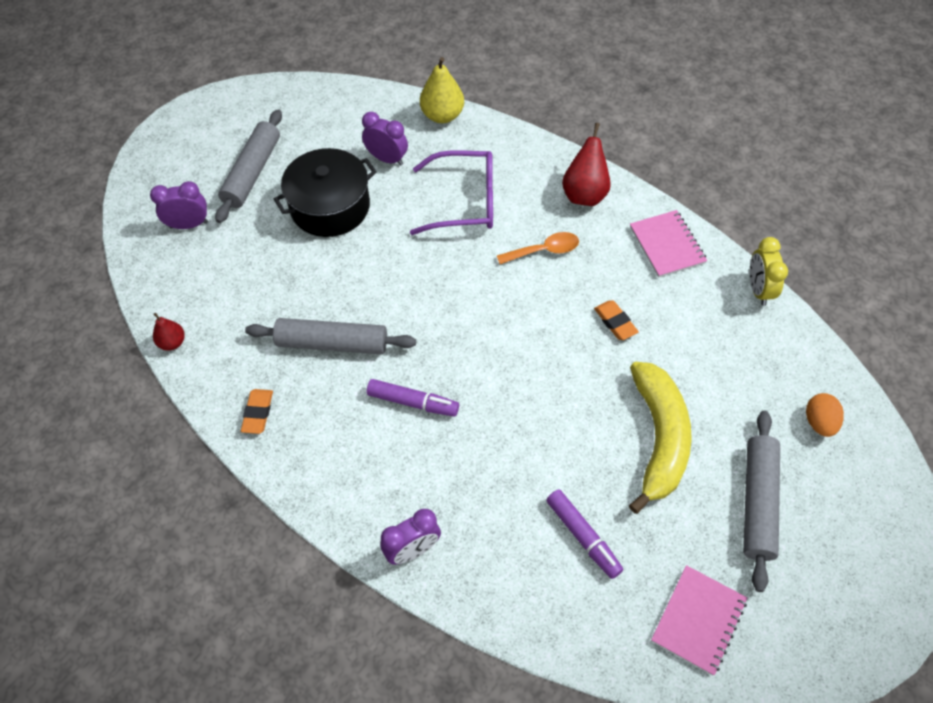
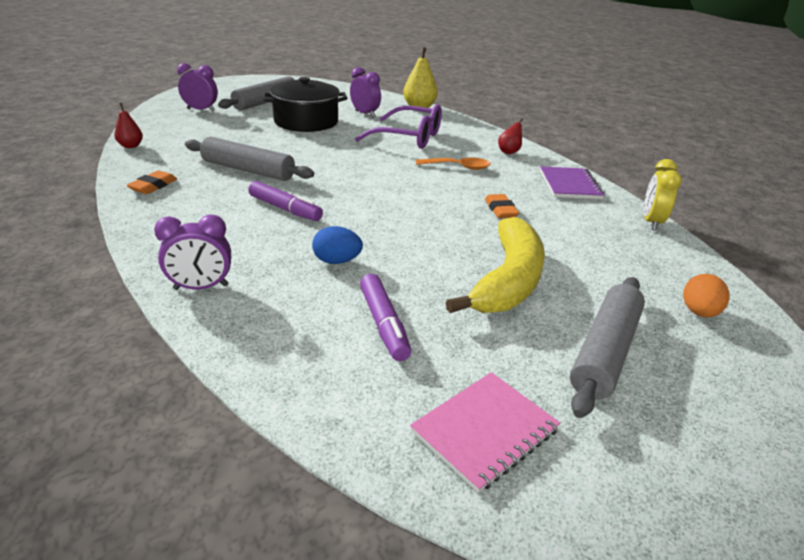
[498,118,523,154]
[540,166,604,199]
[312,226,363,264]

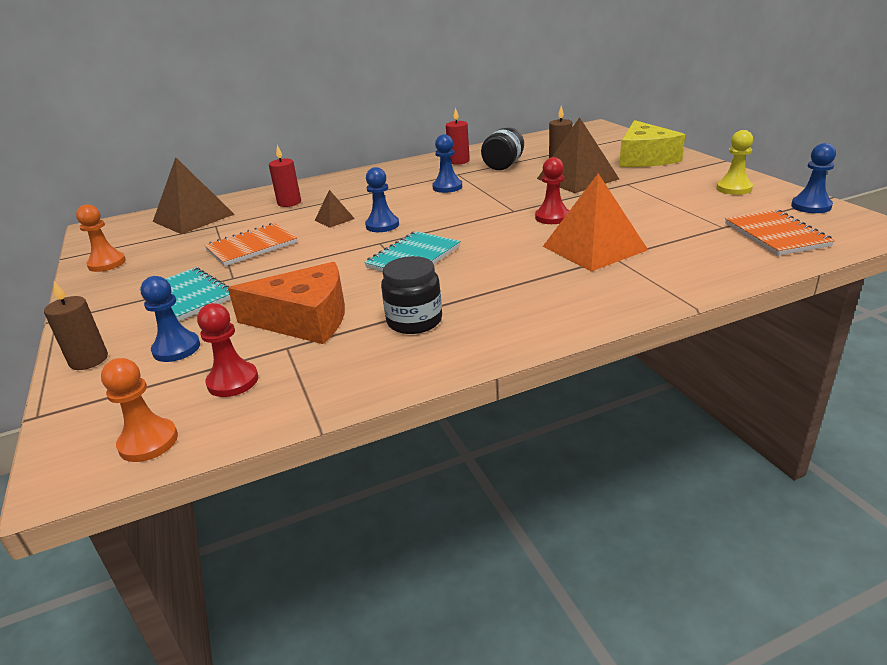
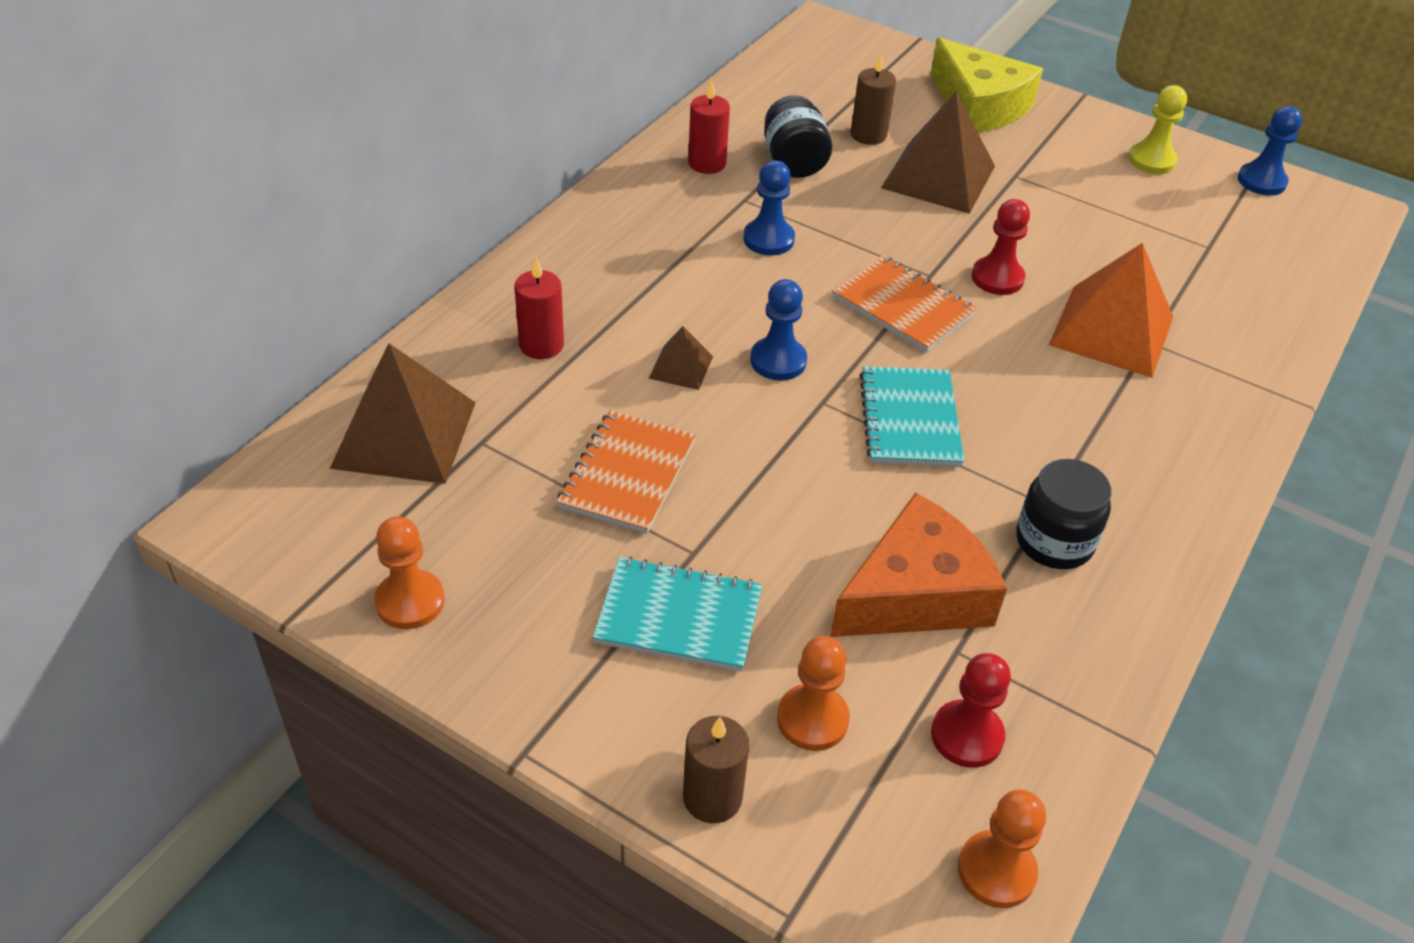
[832,255,977,352]
[777,636,850,751]

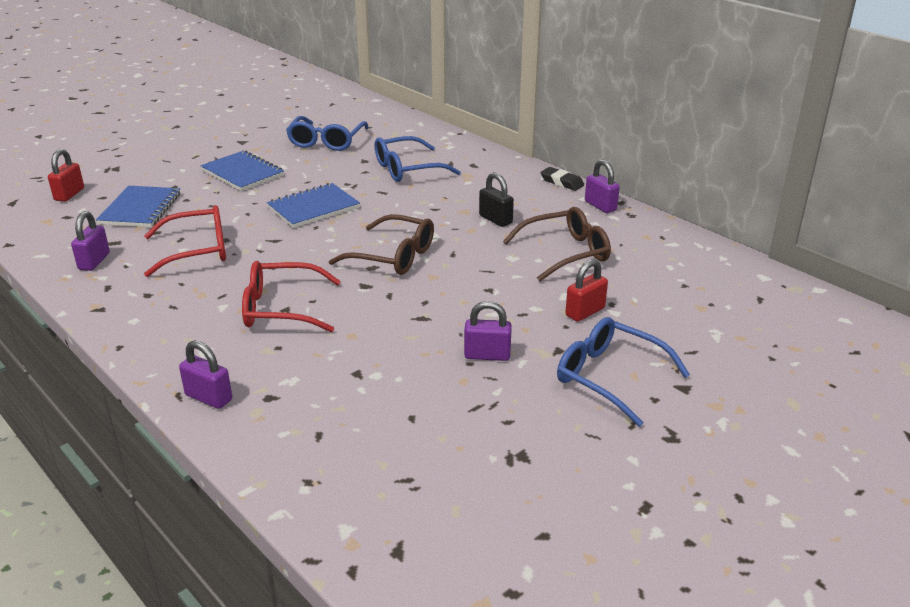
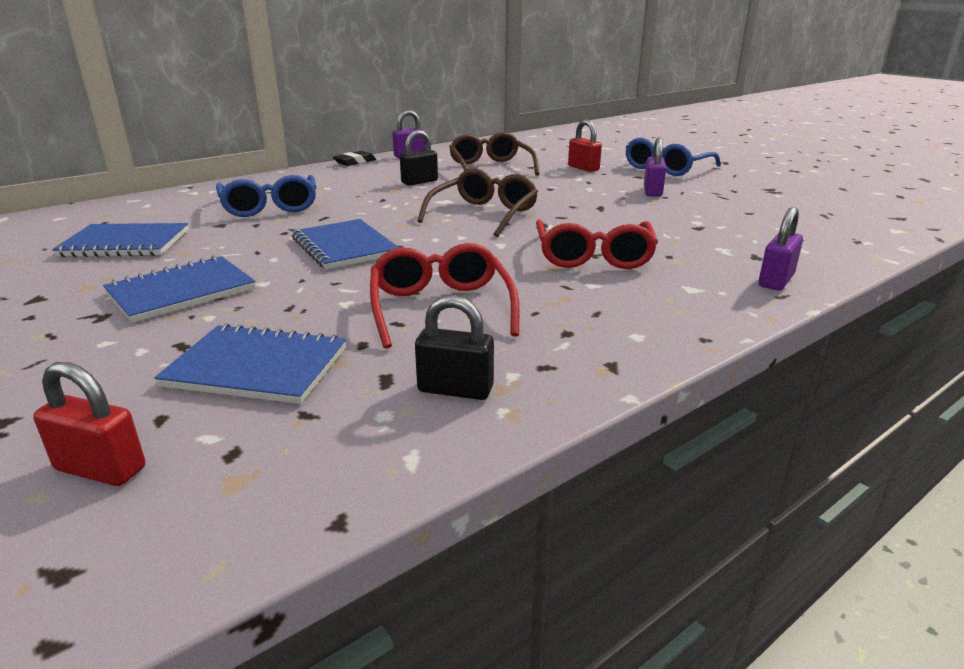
[52,223,189,257]
[415,295,494,400]

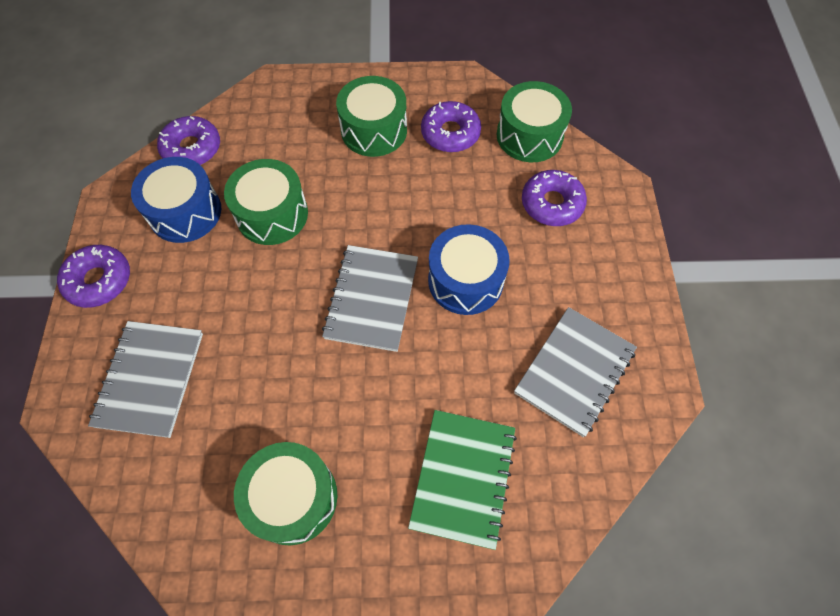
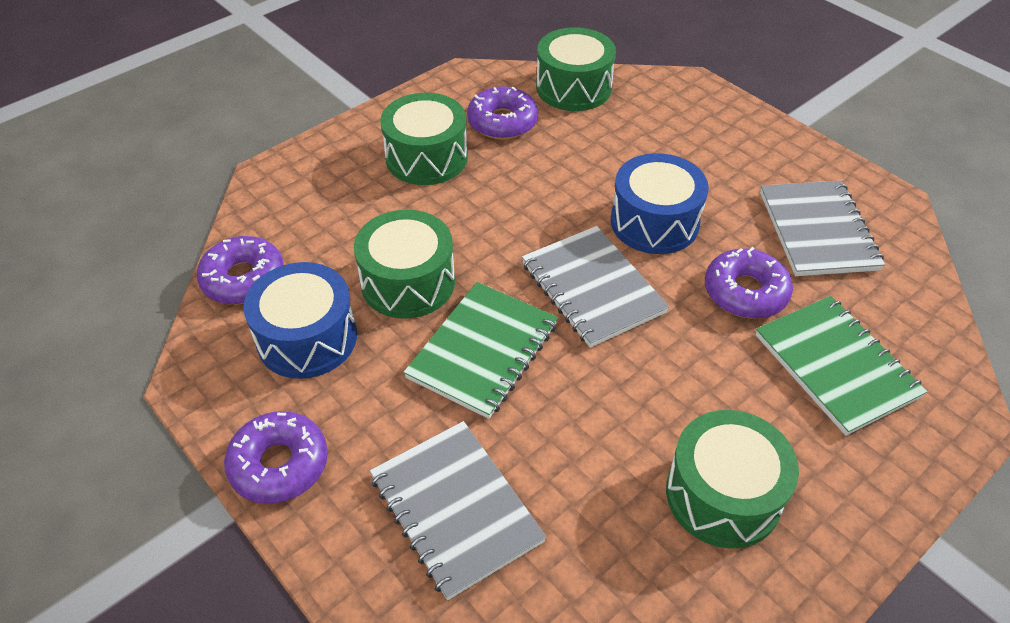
[705,247,793,319]
[403,282,558,419]

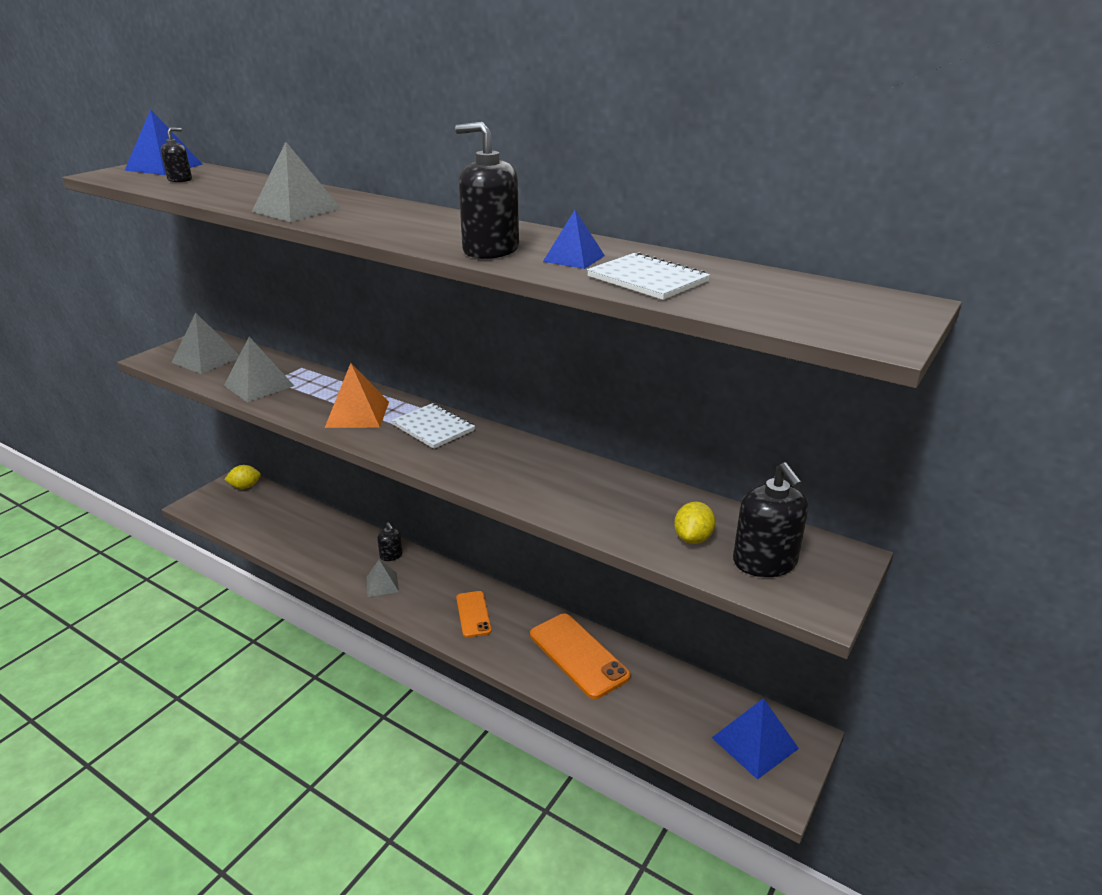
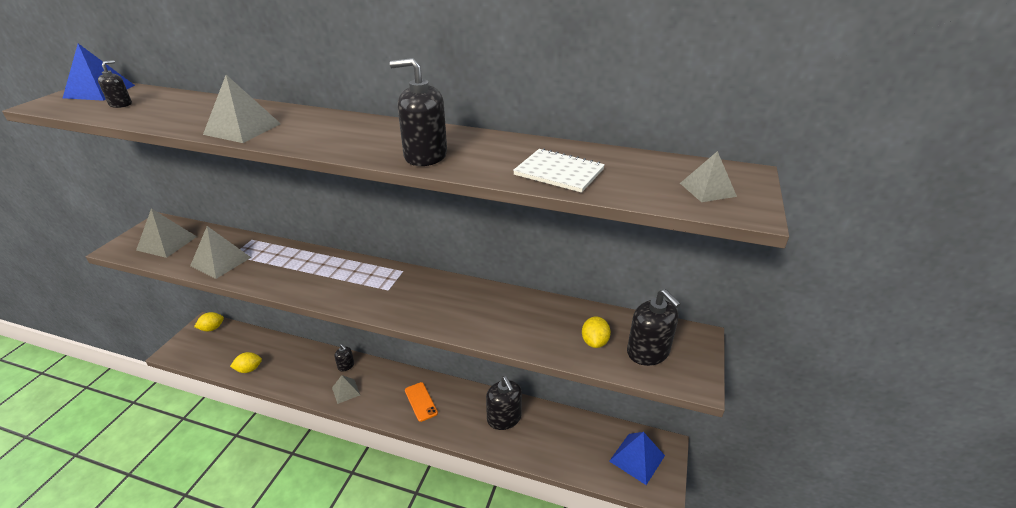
[543,210,605,269] (first image)
[325,363,389,428] (first image)
[391,403,475,449] (first image)
[486,376,522,430]
[680,151,737,202]
[230,352,262,373]

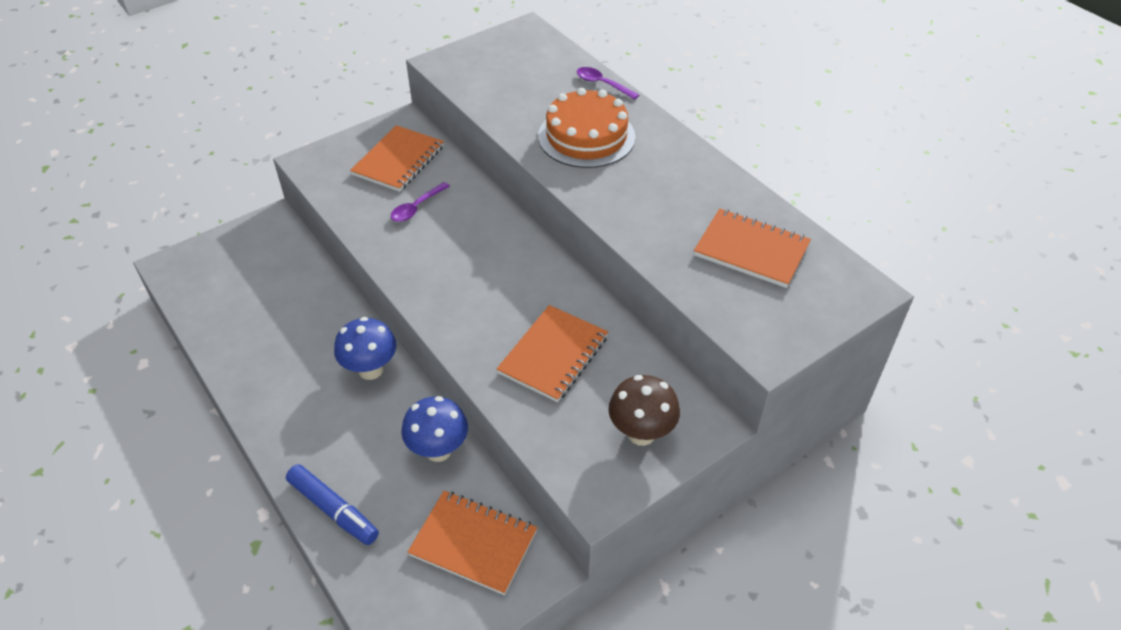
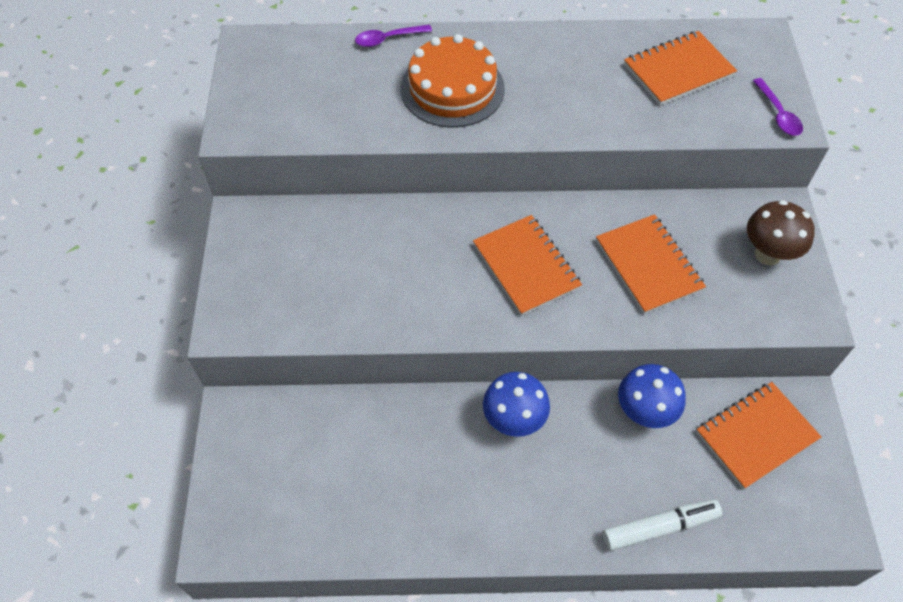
[473,215,582,316]
[753,78,803,136]
[602,499,722,551]

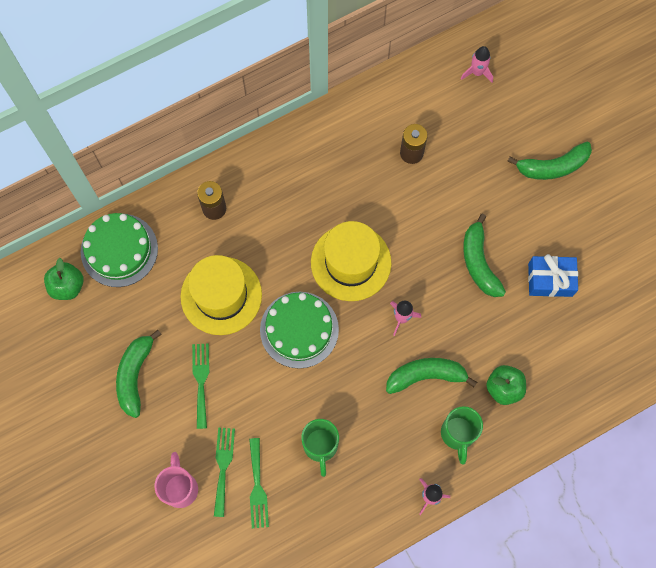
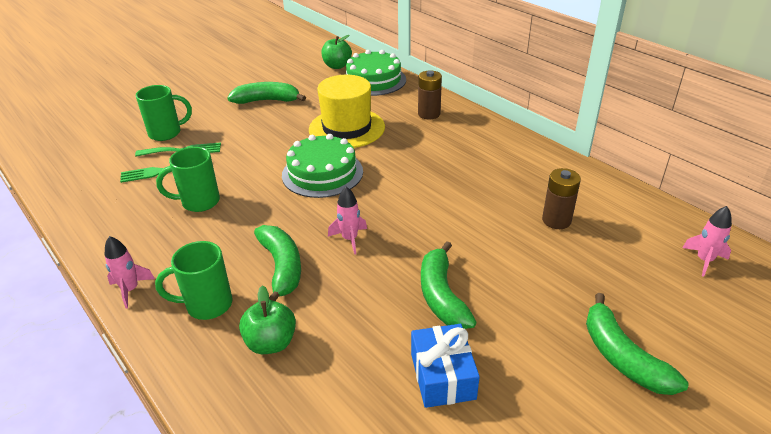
[421,241,477,329]
[311,221,391,301] (first image)
[192,343,209,429] (first image)
[136,85,192,141]

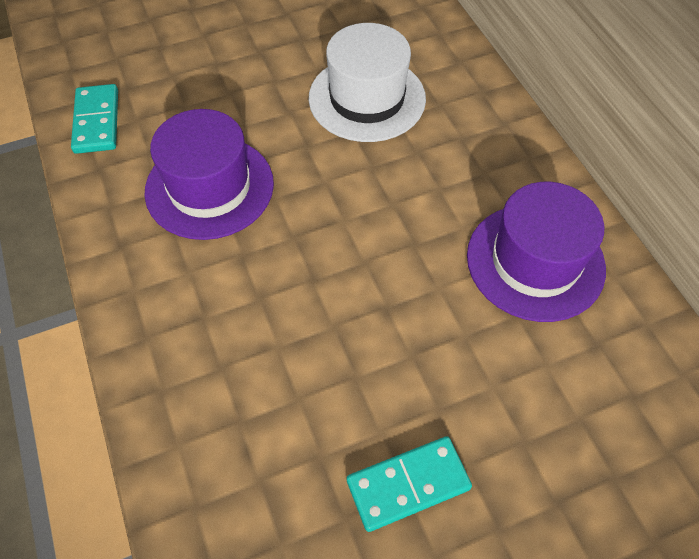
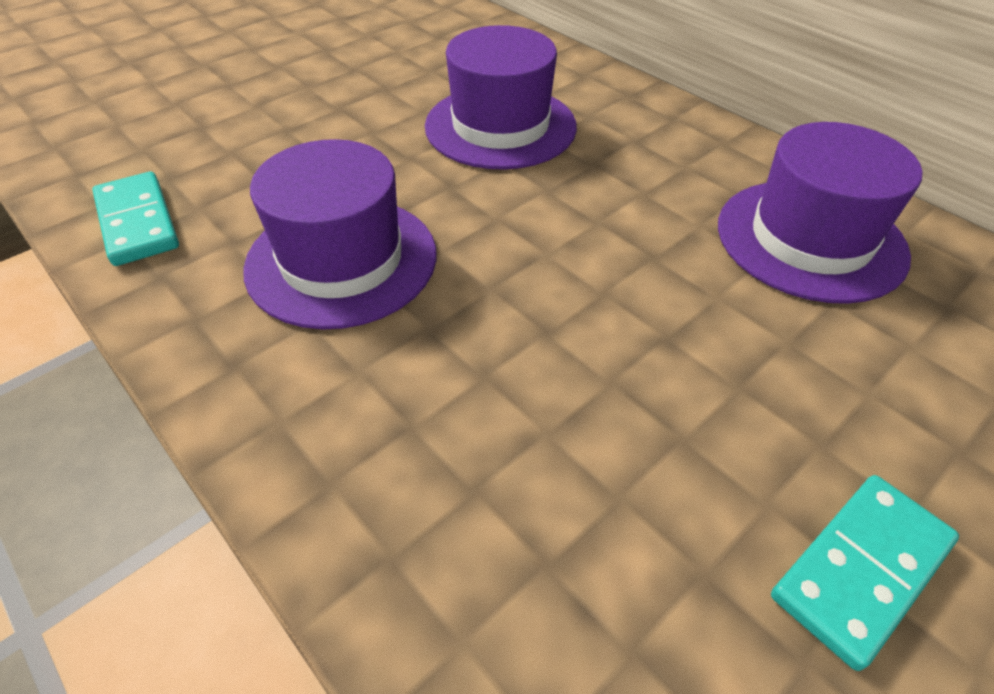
[425,25,577,170]

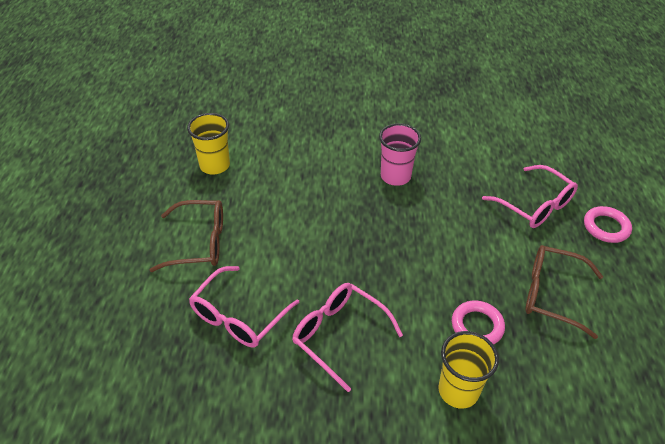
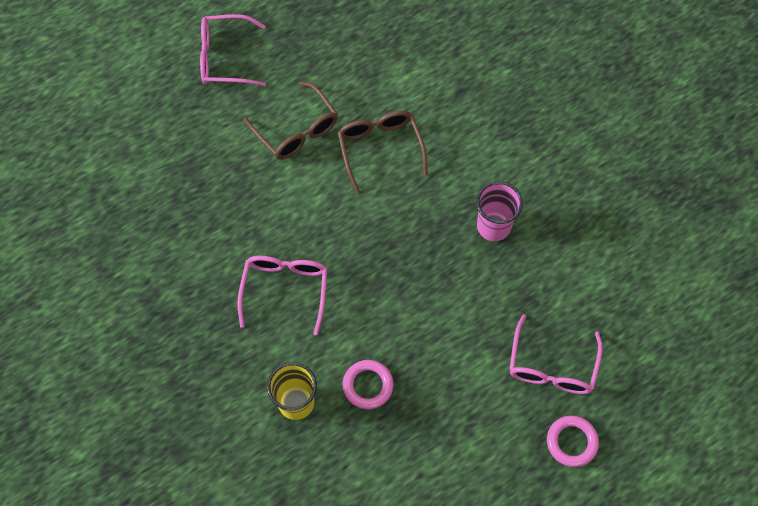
[187,113,230,174] (first image)
[338,111,427,193]
[200,14,266,86]

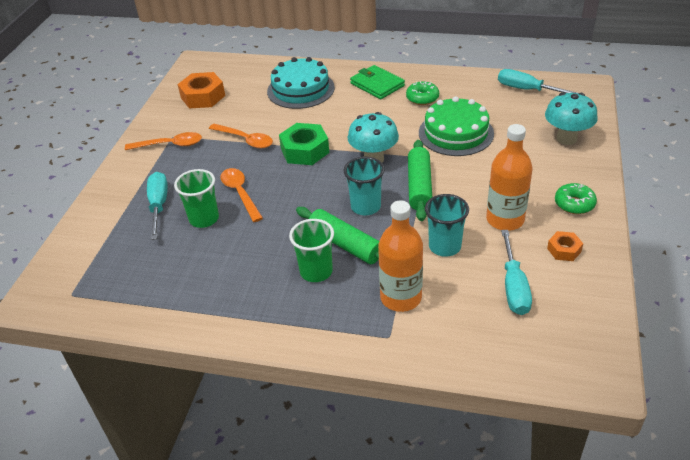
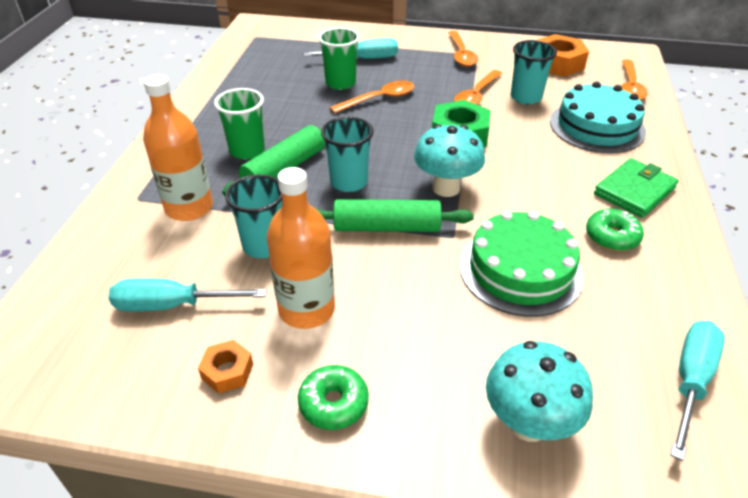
[511,40,557,104]
[621,59,648,100]

